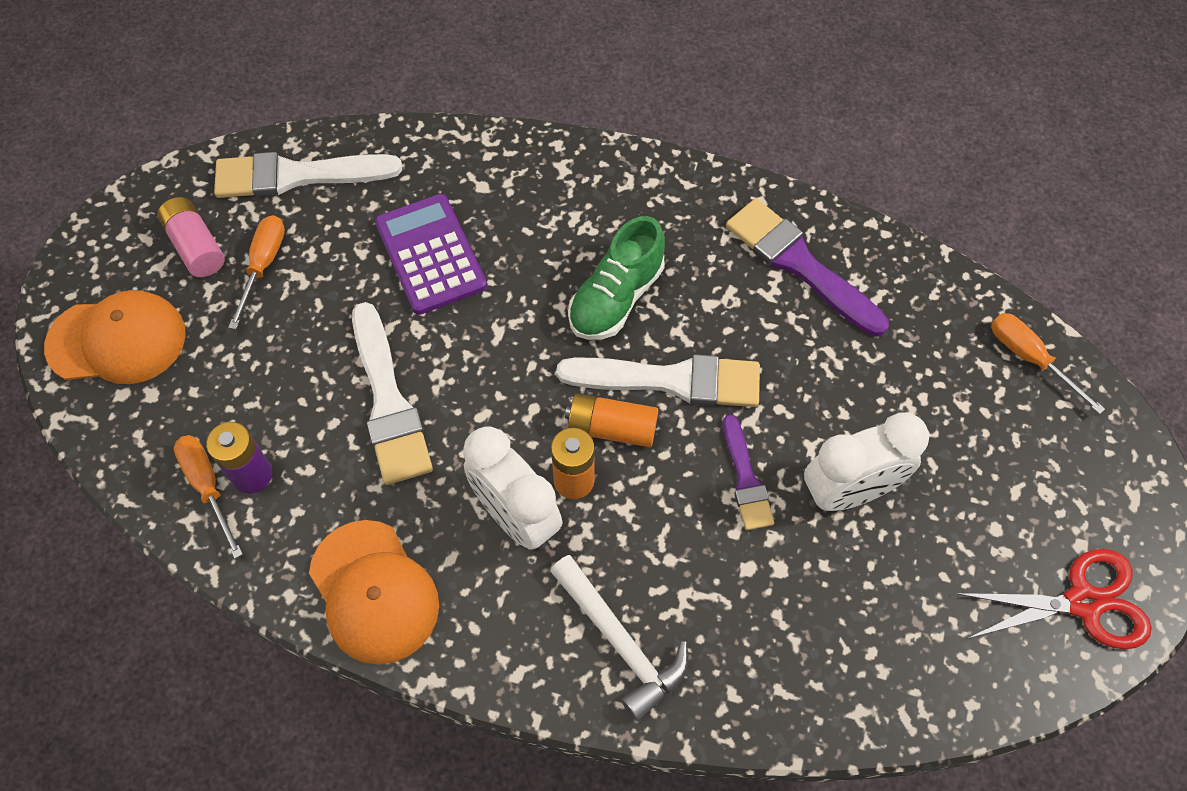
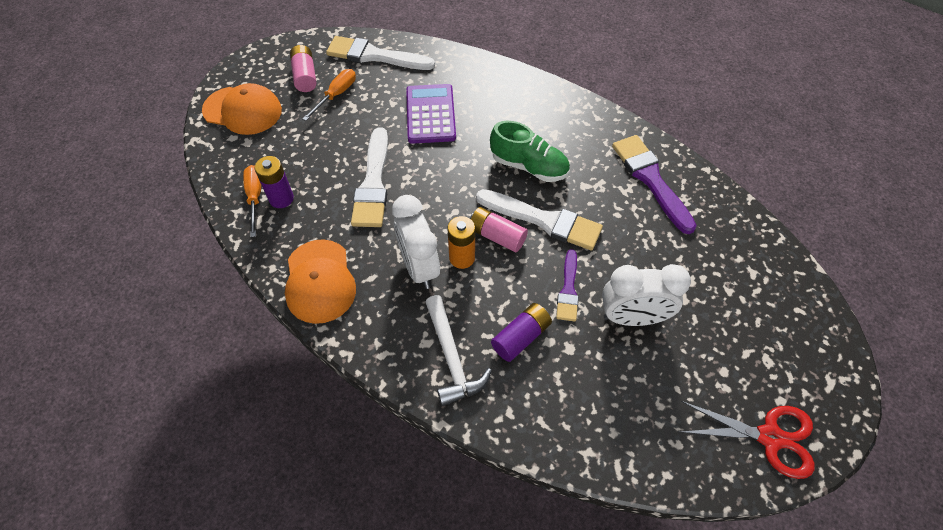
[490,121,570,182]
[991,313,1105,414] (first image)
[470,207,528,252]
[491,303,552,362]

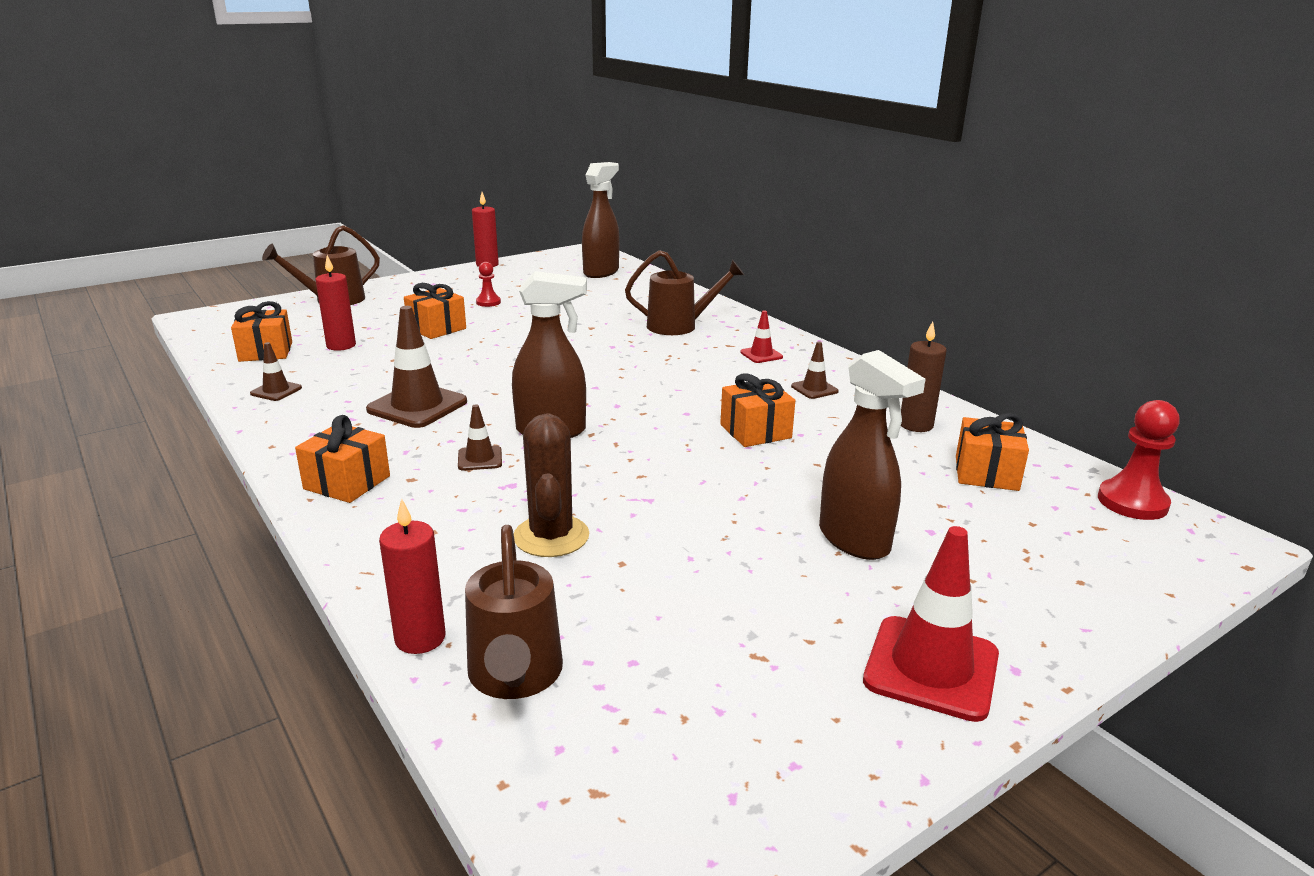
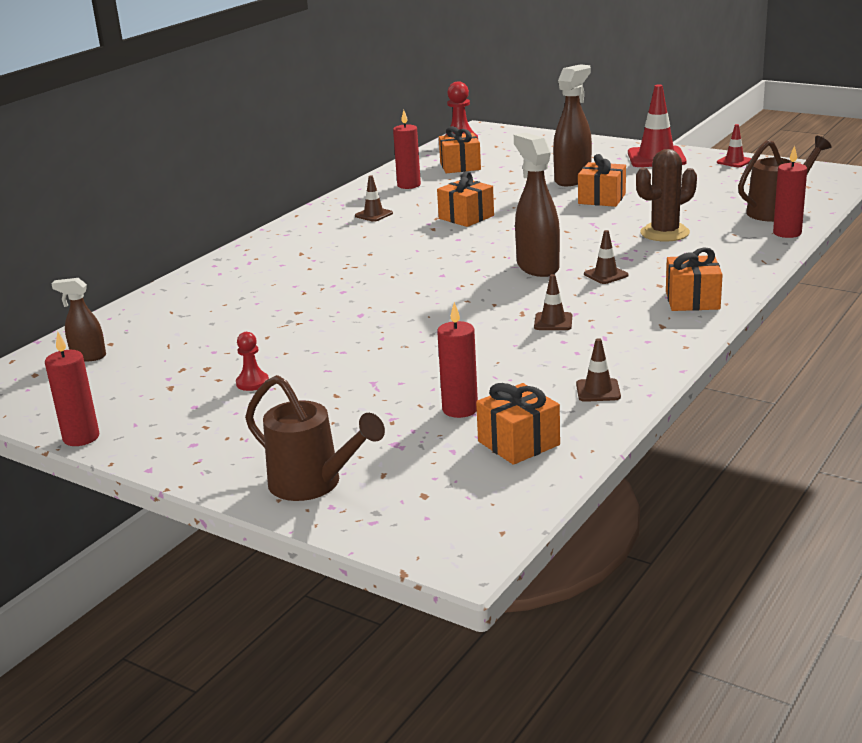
[51,278,106,362]
[625,250,744,335] (first image)
[578,154,626,207]
[534,274,572,330]
[717,124,751,167]
[393,110,421,189]

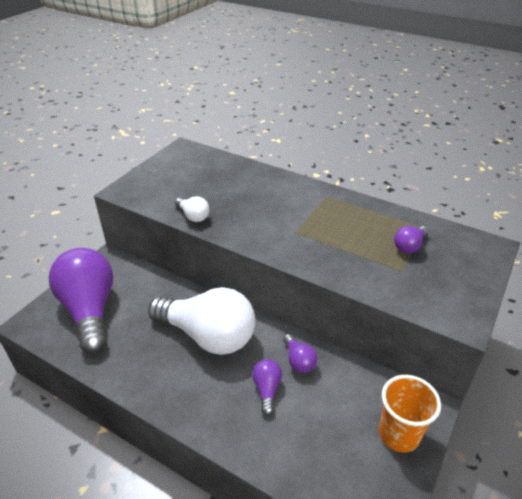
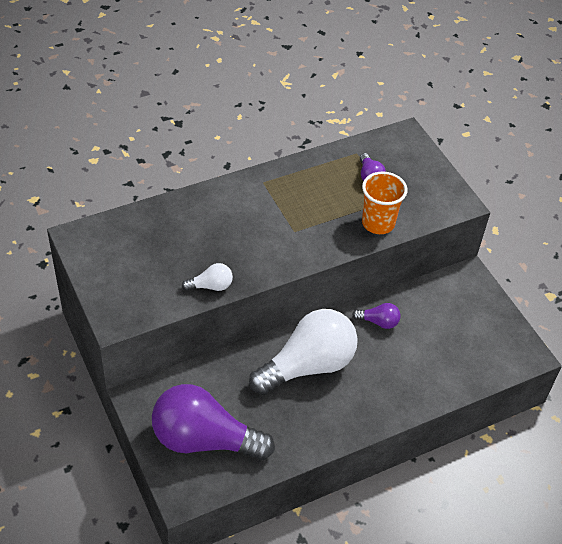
[252,359,282,416] (first image)
[362,171,407,234]

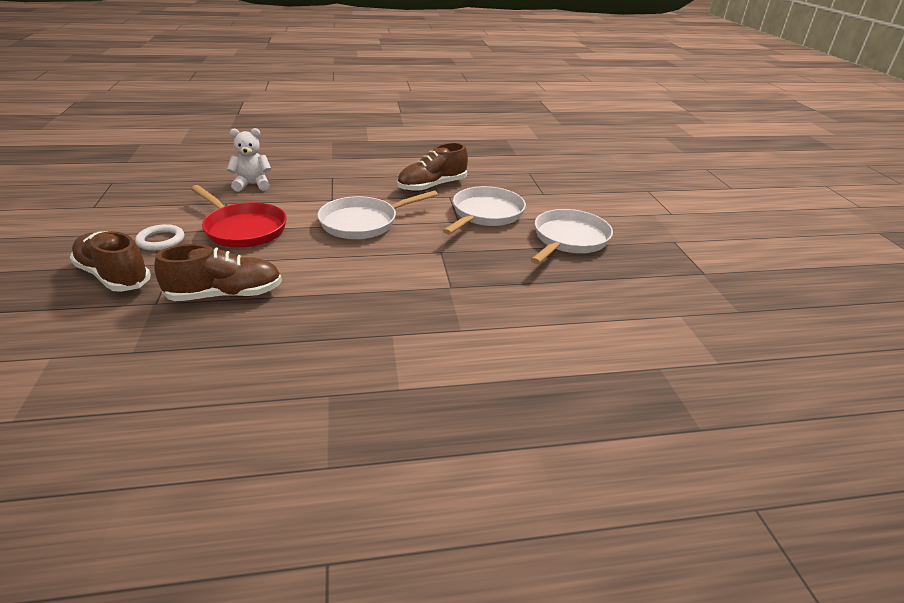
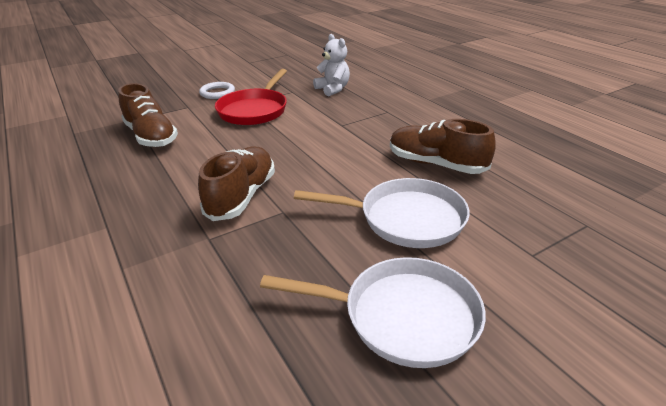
[317,191,438,239] (first image)
[198,147,275,221]

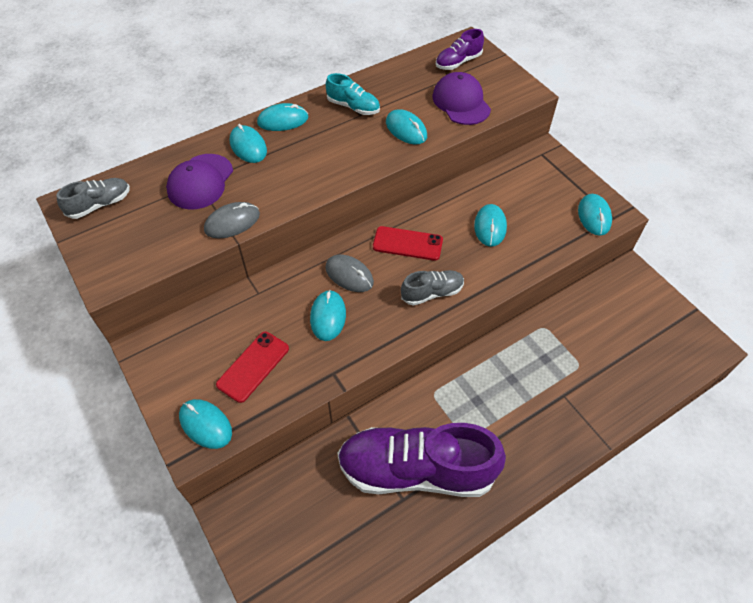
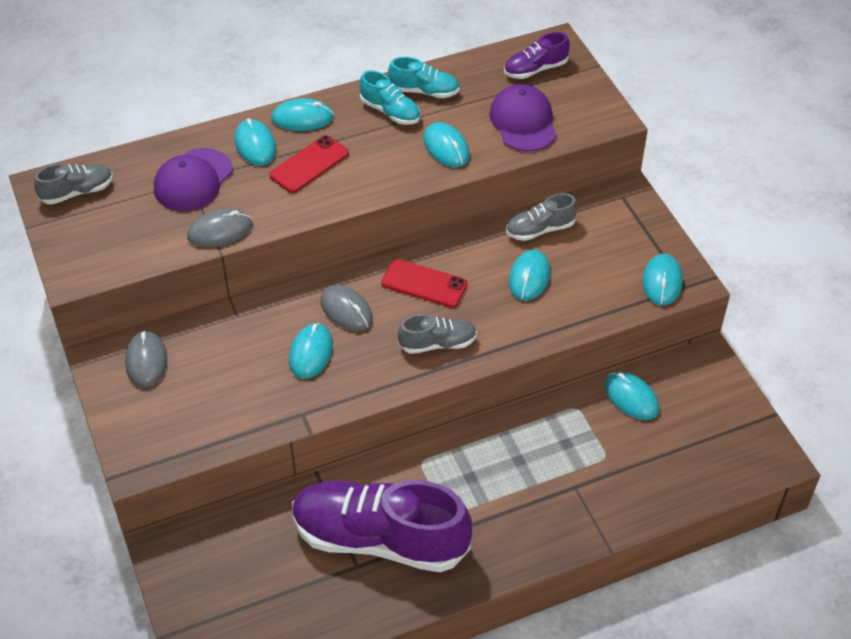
[269,135,349,193]
[604,371,659,420]
[388,57,459,98]
[506,193,577,241]
[125,331,167,388]

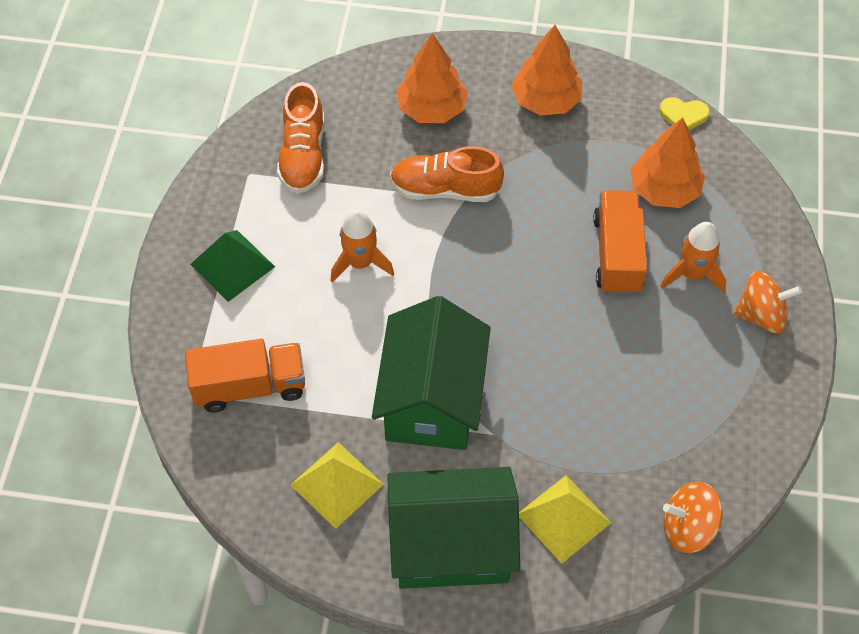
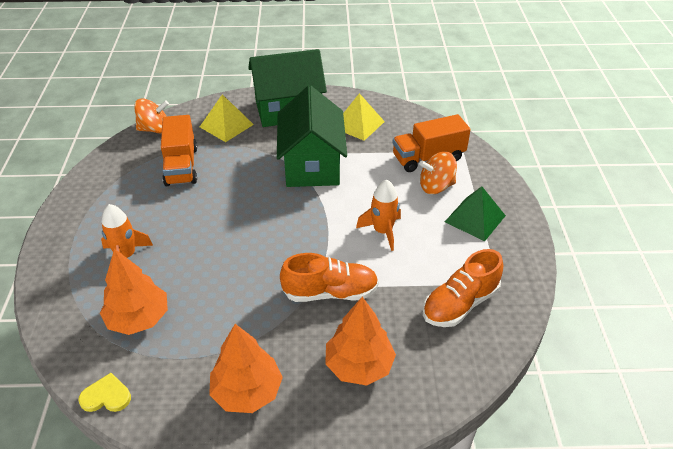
[423,249,503,327]
[161,115,197,186]
[419,152,457,194]

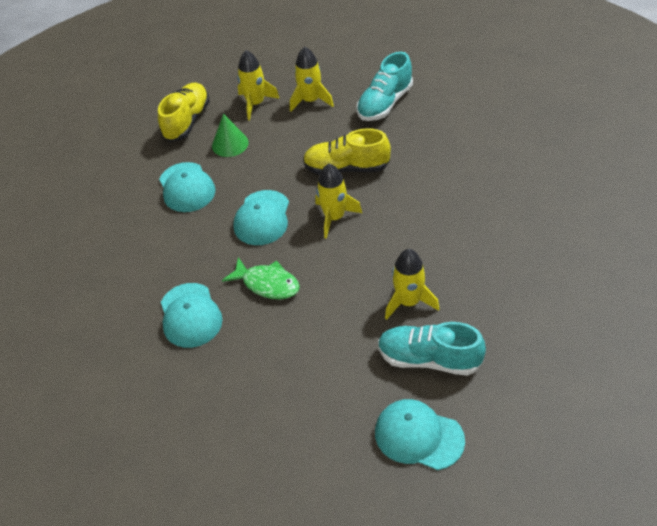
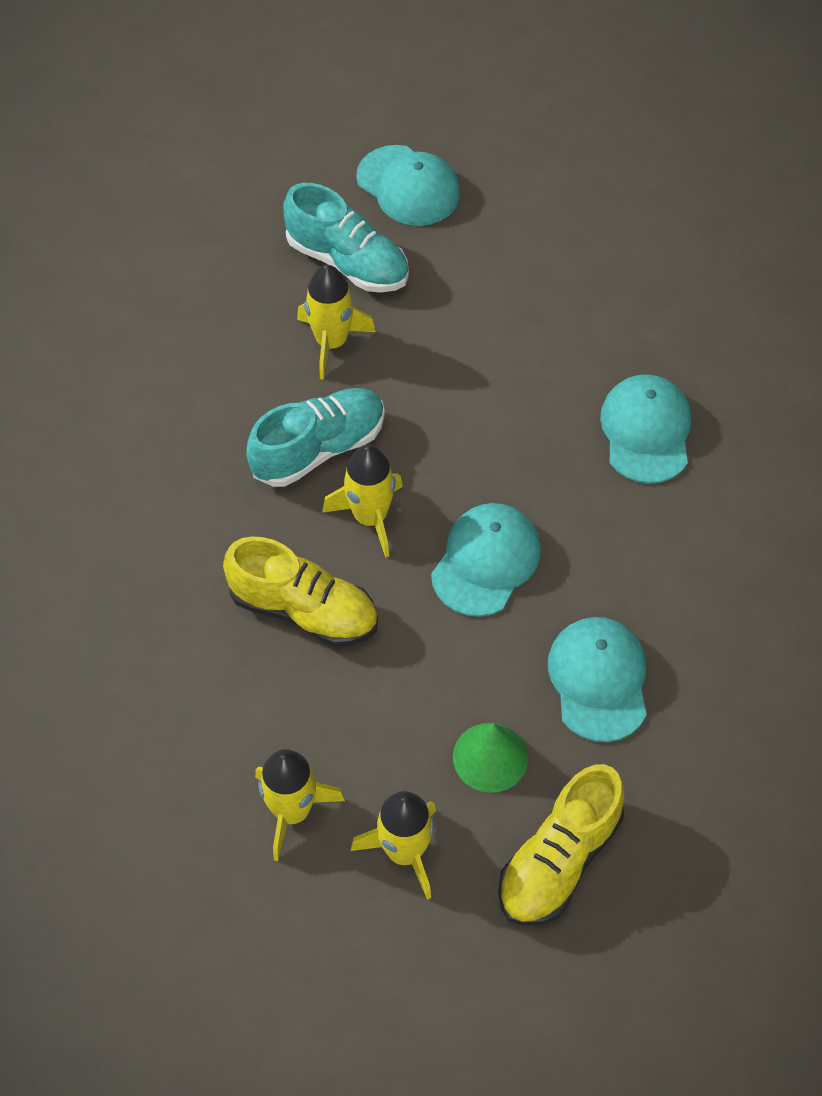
[246,388,385,487]
[222,257,300,299] (first image)

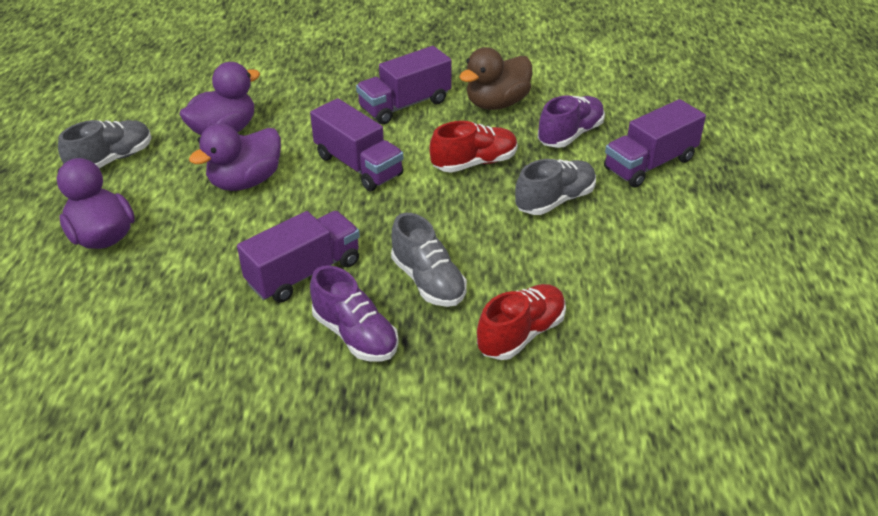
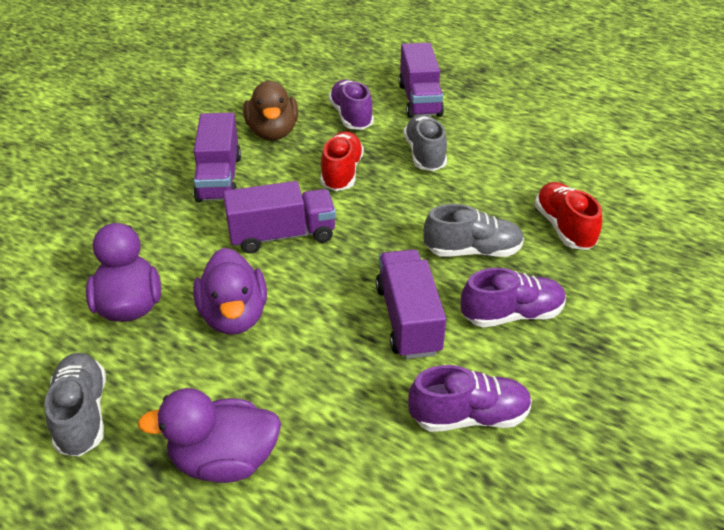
[408,365,532,432]

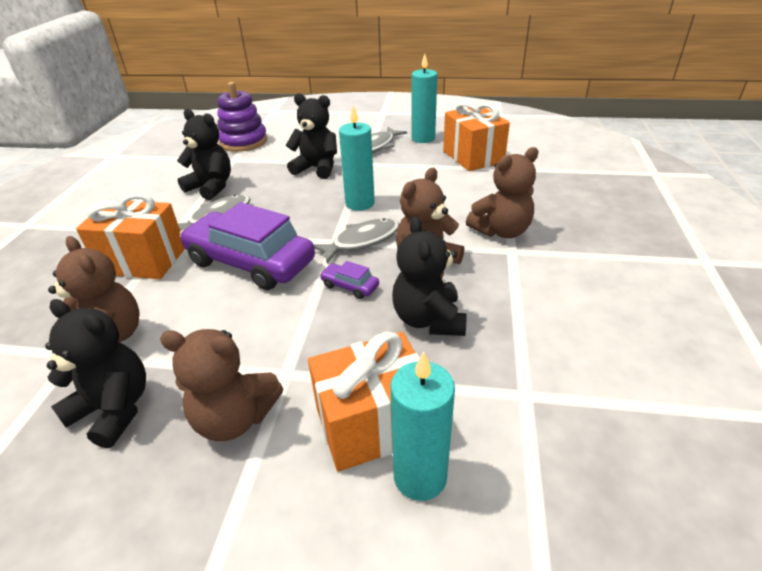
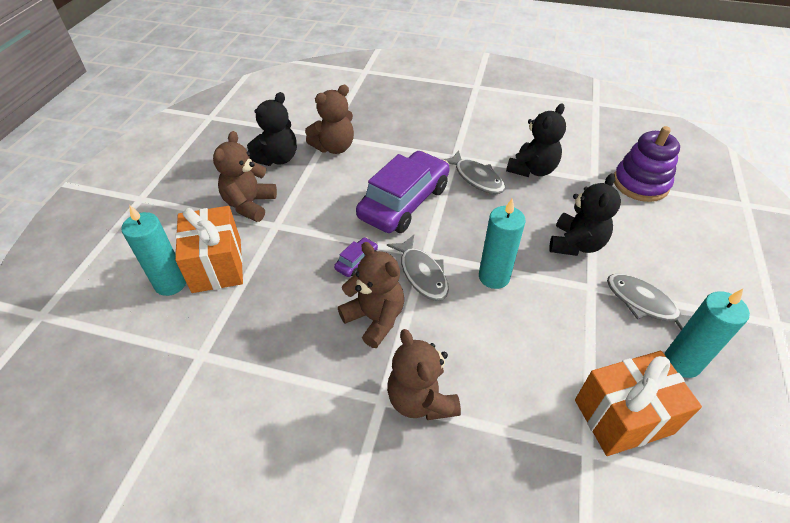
[76,193,185,279] (first image)
[392,216,467,336] (first image)

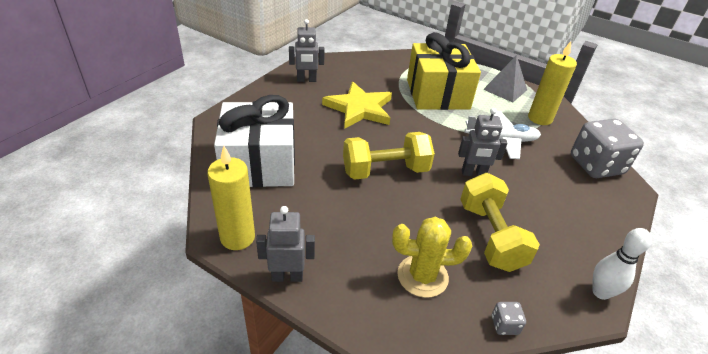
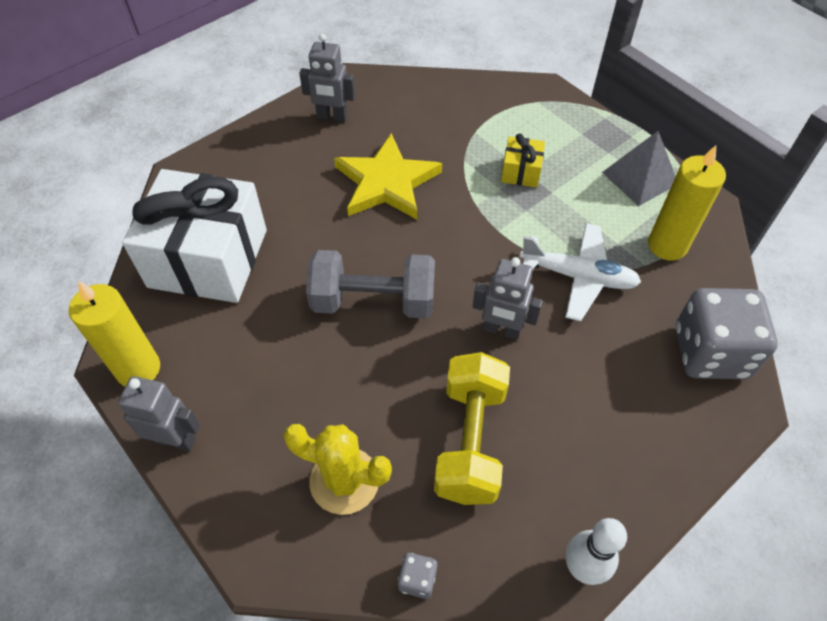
[501,133,545,188]
[306,250,435,318]

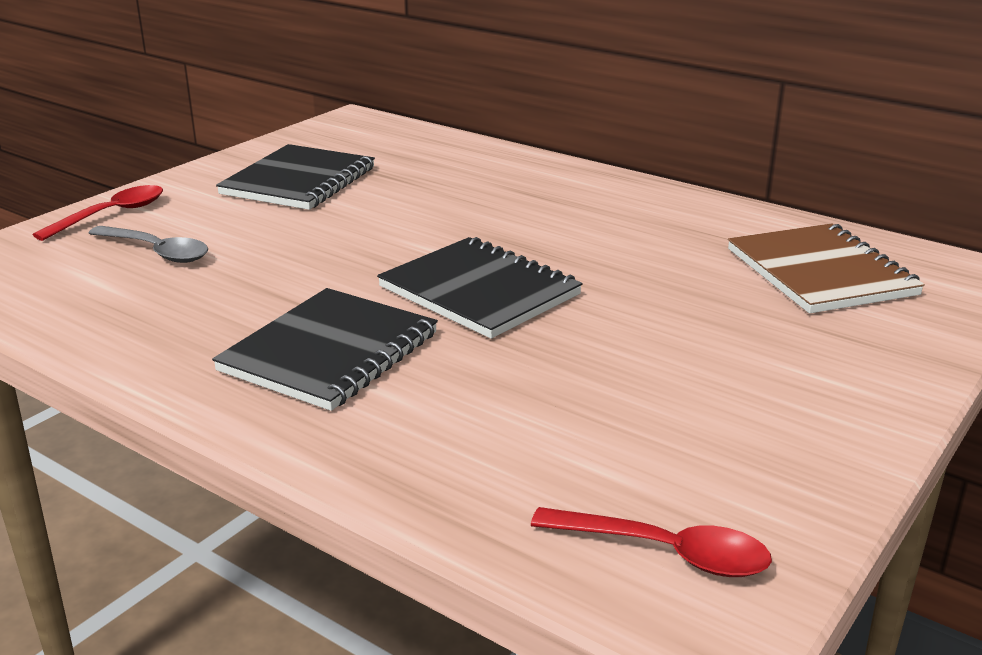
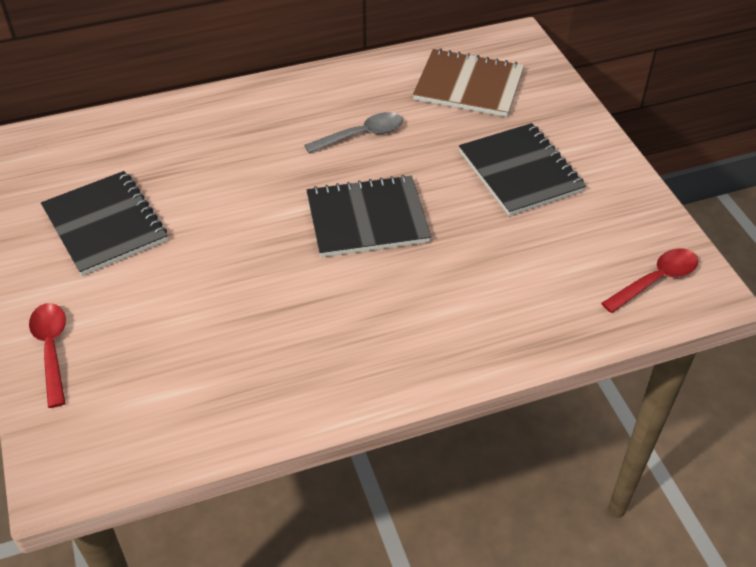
[304,112,403,153]
[459,123,586,216]

